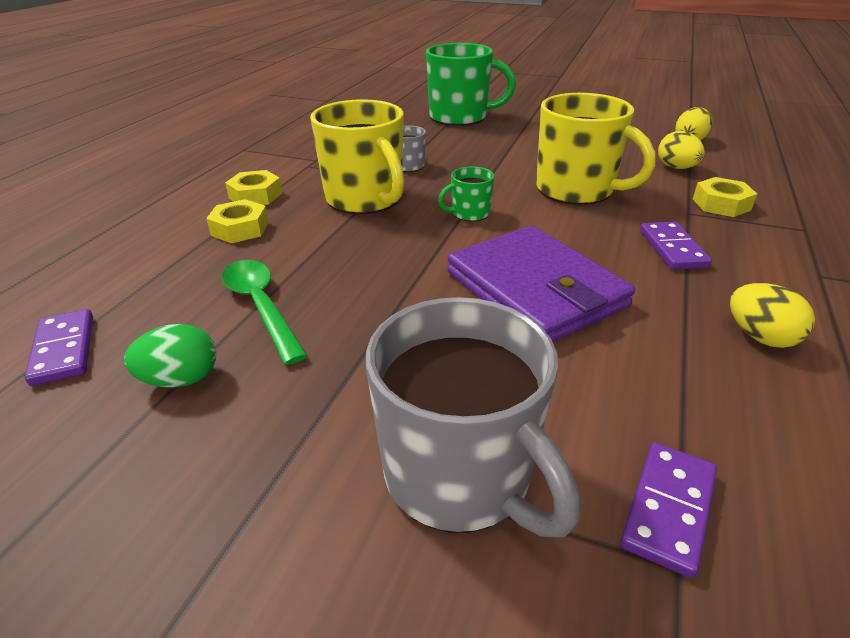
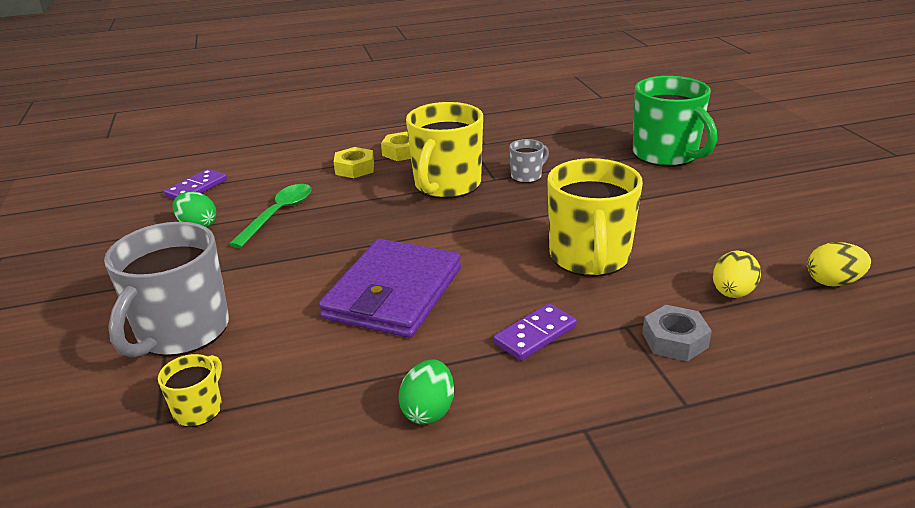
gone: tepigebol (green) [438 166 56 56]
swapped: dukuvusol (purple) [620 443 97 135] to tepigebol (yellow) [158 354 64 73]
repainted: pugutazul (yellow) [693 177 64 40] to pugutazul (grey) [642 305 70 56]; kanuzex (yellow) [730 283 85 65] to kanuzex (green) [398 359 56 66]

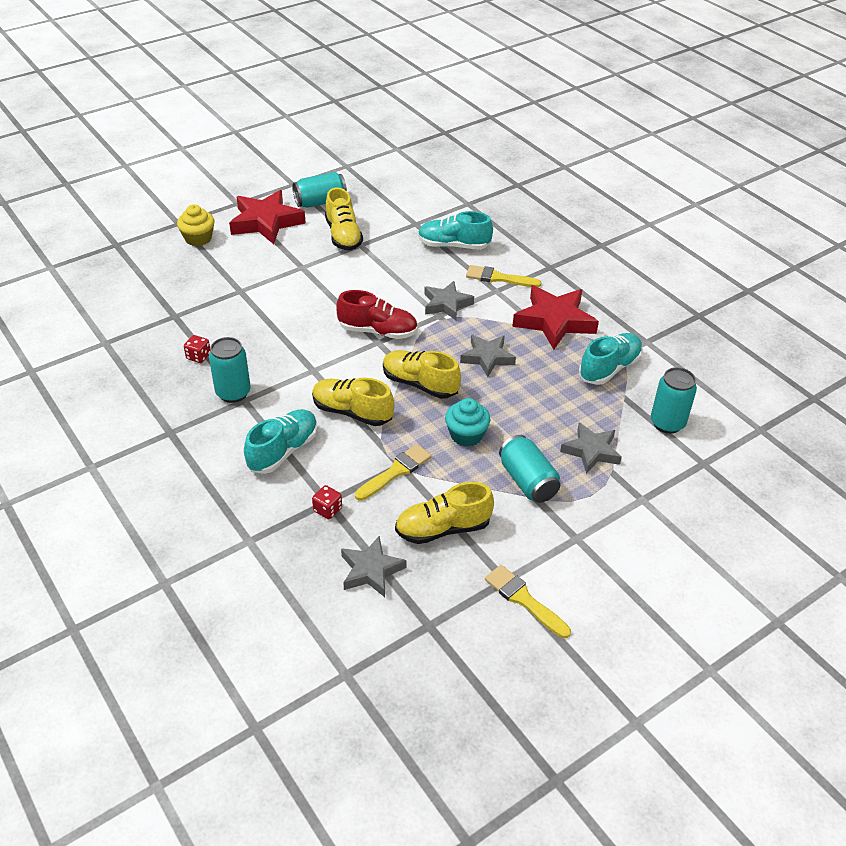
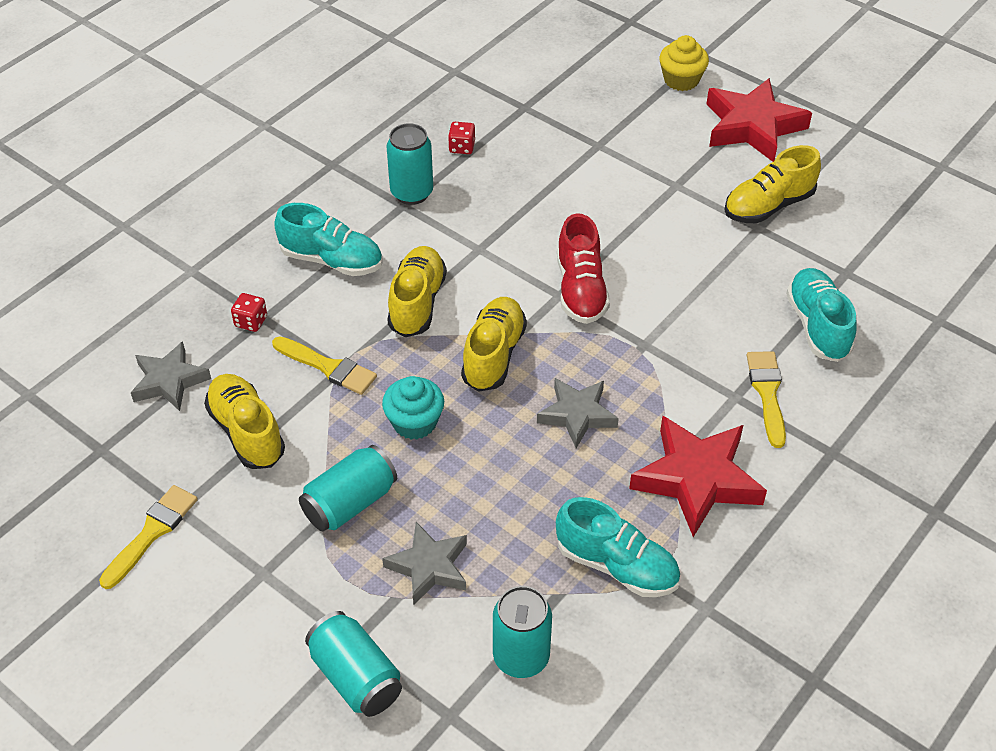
gone: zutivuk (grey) [424 281 50 39]
shifted: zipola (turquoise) [292 172 55 36] to [305 611 97 106]

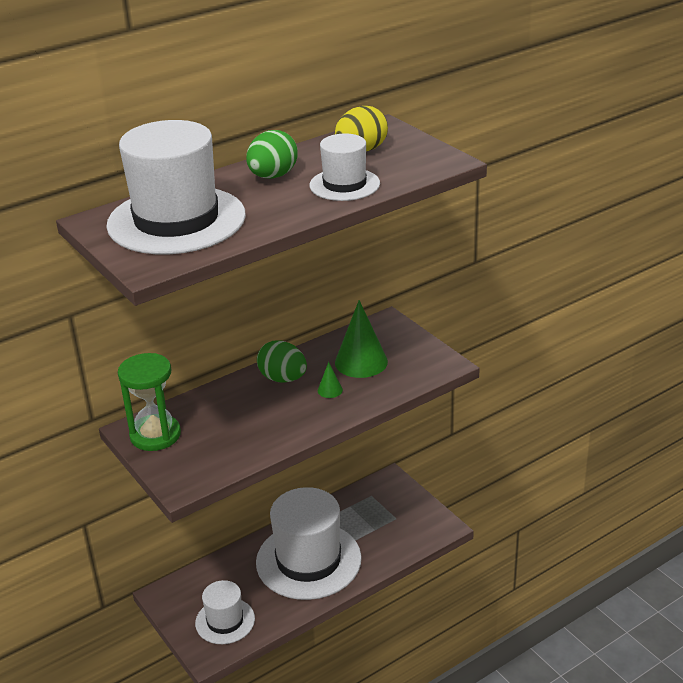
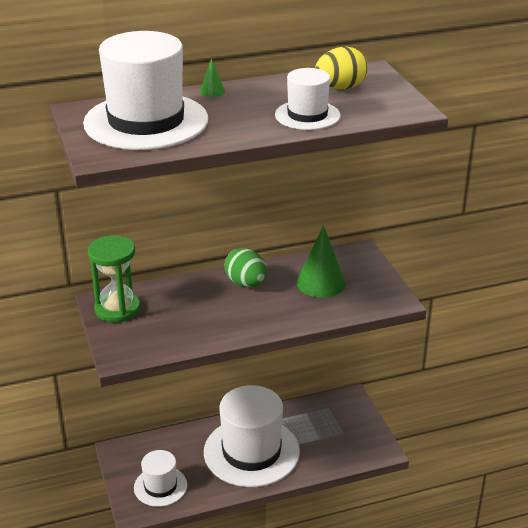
gone: kanuzex (green) [246 130 52 49]
shifted: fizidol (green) [318 362 25 36] to [200 58 25 39]

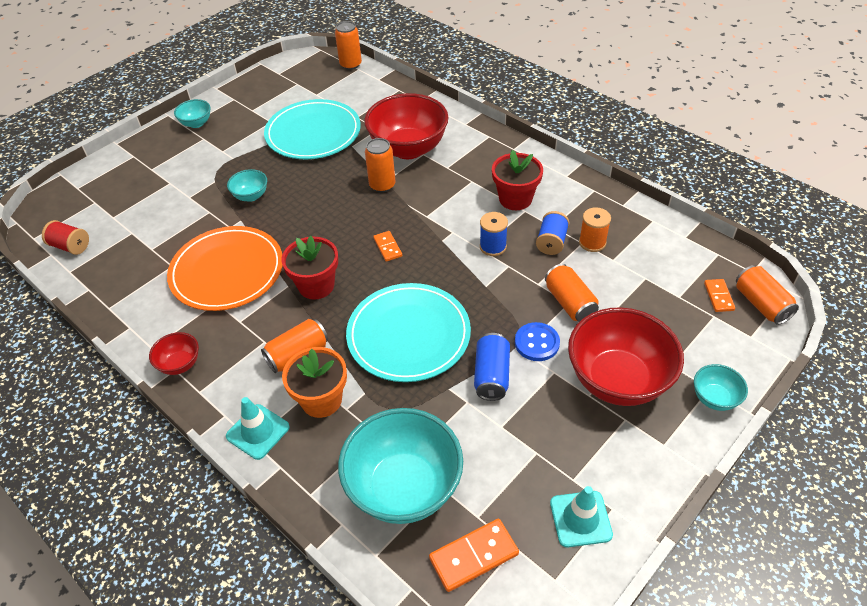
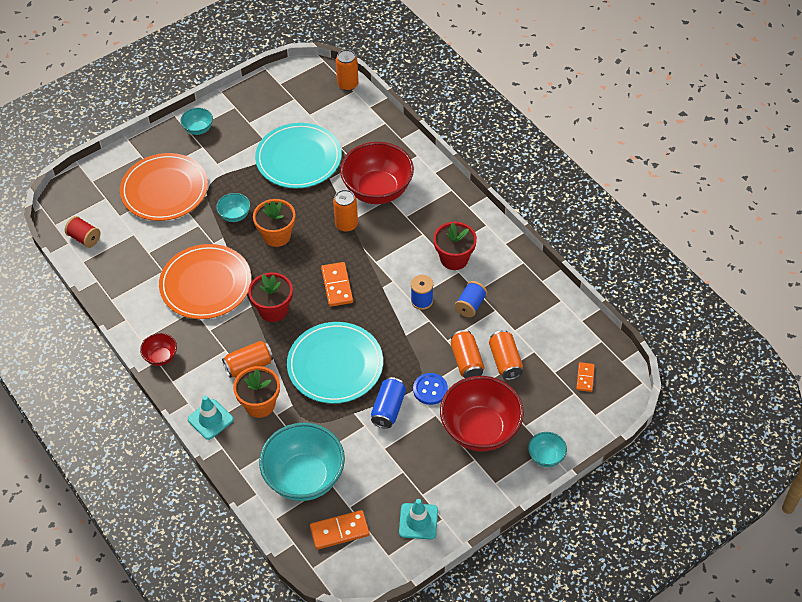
gone: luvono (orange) [579 207 32 45]
new: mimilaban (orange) [120 153 88 68]; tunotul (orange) [253 199 42 48]
shifted: zipola (orange) [736 265 63 60] to [489 330 34 50]
scaled: dukuvusol (orange) [373 231 29 31] = [321 262 32 45] x1.63

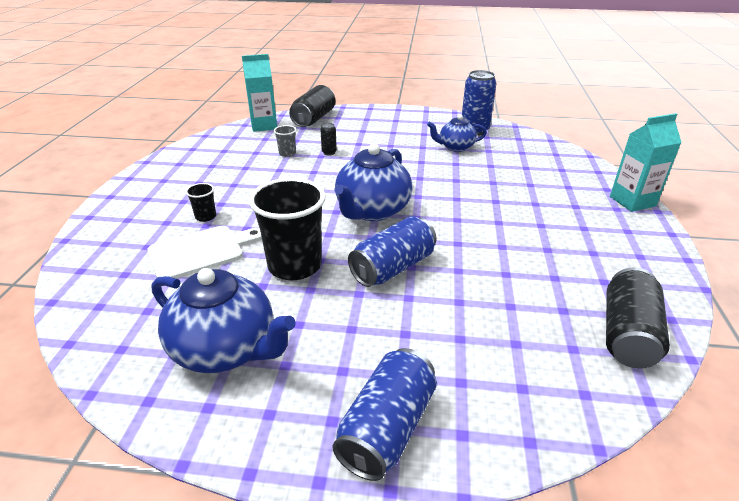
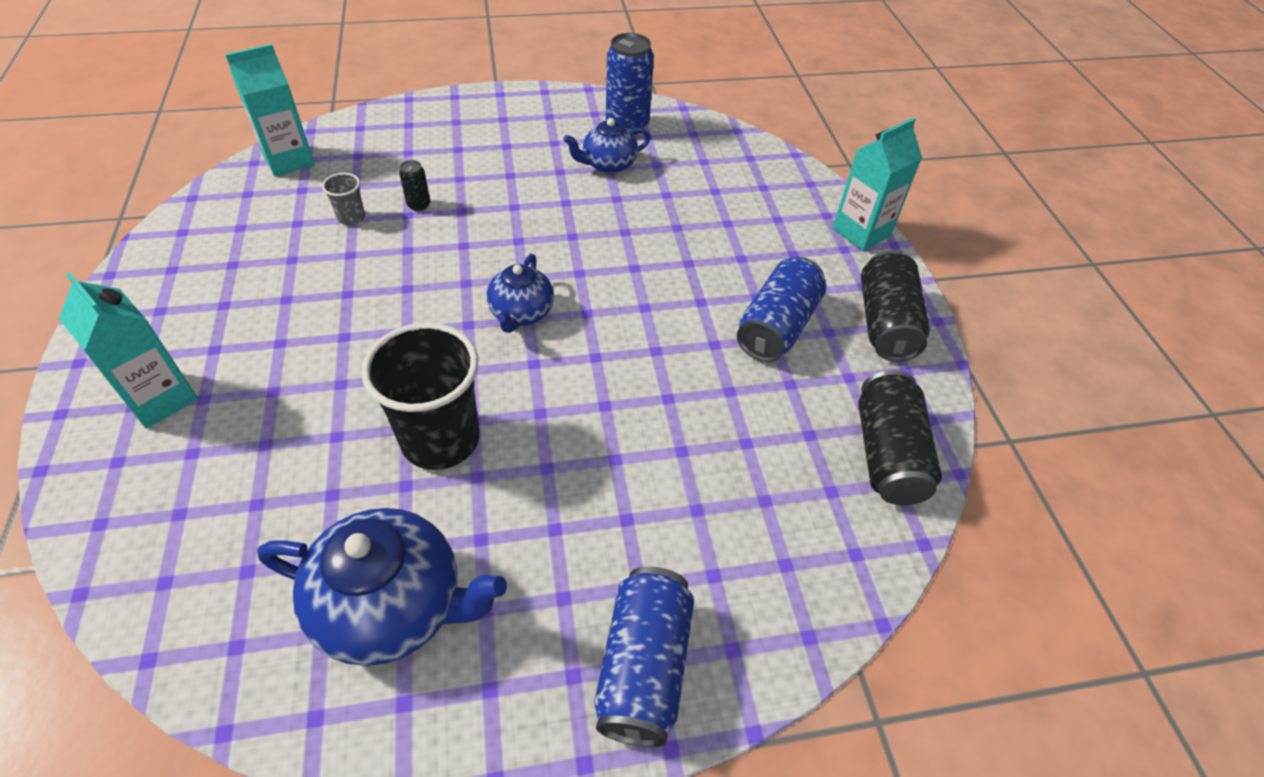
gone: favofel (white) [148 226 114 53]; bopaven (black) [186 183 30 39]
new: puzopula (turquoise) [59 272 139 156]
shifted: zipola (black) [289 85 46 42] to [861 250 69 111]; zipola (blue) [348 216 89 71] to [737 257 89 105]
scaled: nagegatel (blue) [335 143 78 78] = [487 254 67 79] x0.59

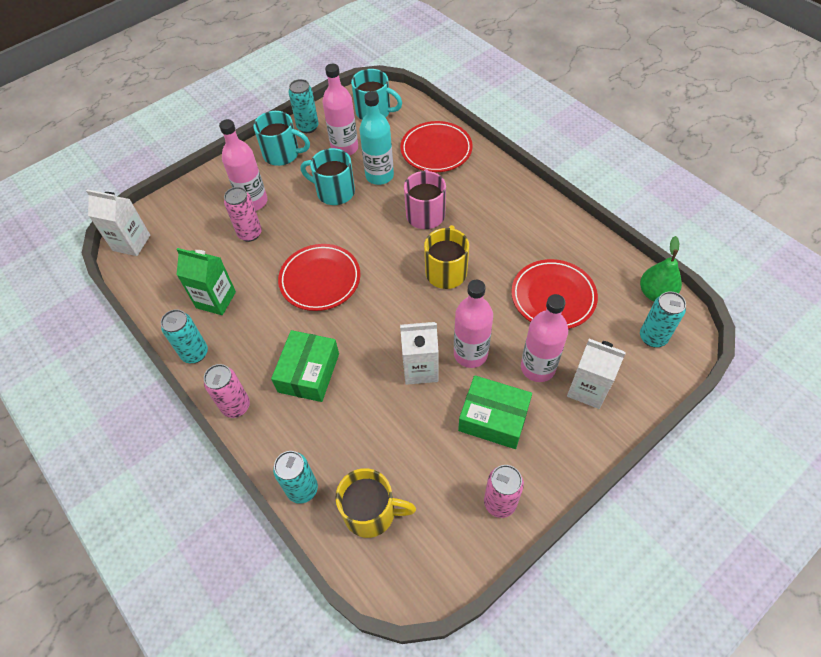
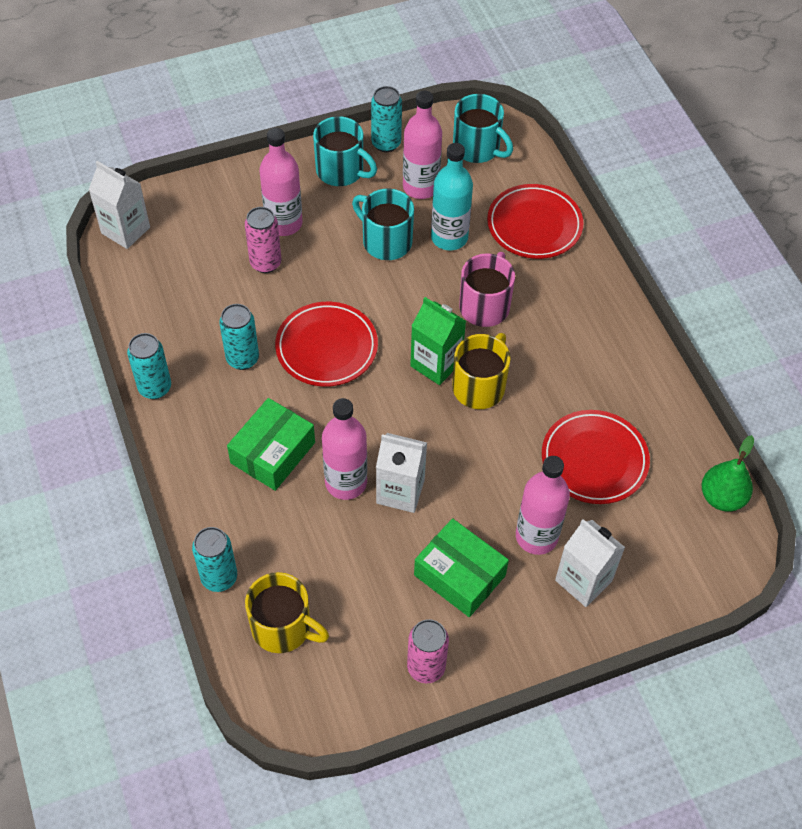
gone: zipola (pink) [204 364 46 54]
shifted: puzopula (green) [176 248 60 67] to [410 297 56 88]; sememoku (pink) [454 280 39 88] to [322 398 45 102]; zipola (turquoise) [640 291 46 56] to [219 304 40 66]

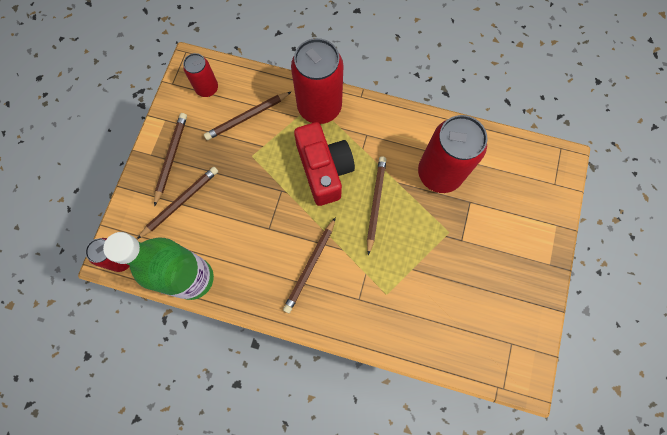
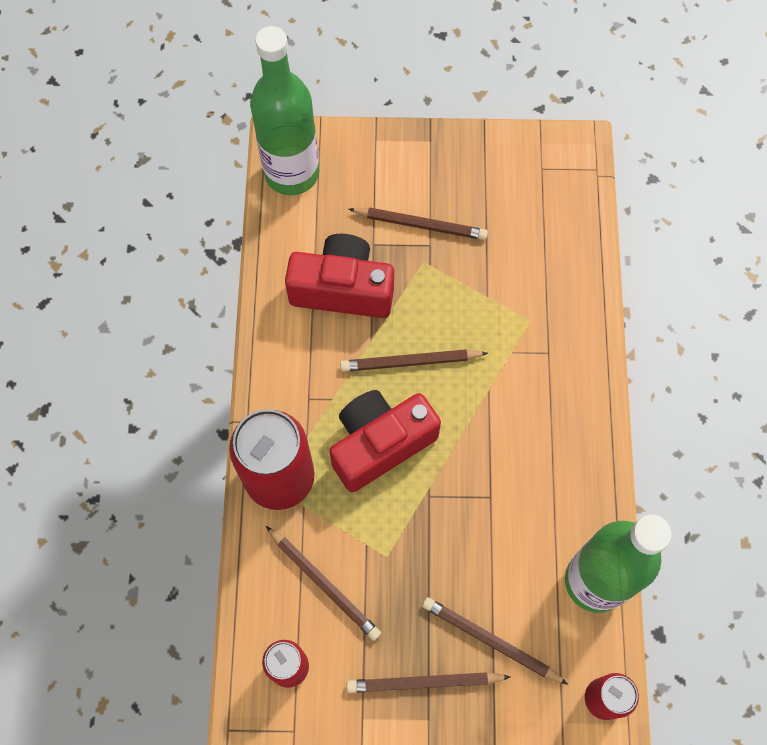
new: sememoku (green) [250 26 69 169]
shifted: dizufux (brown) [283 217 53 96] to [348 207 140 33]
swapped: zipola (red) [418 115 69 78] to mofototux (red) [285 234 109 84]

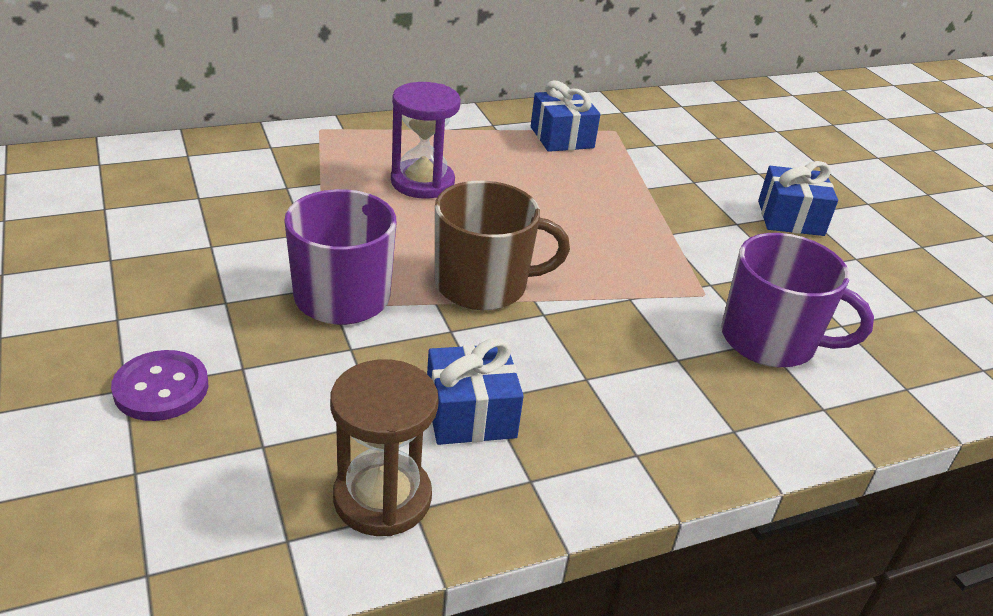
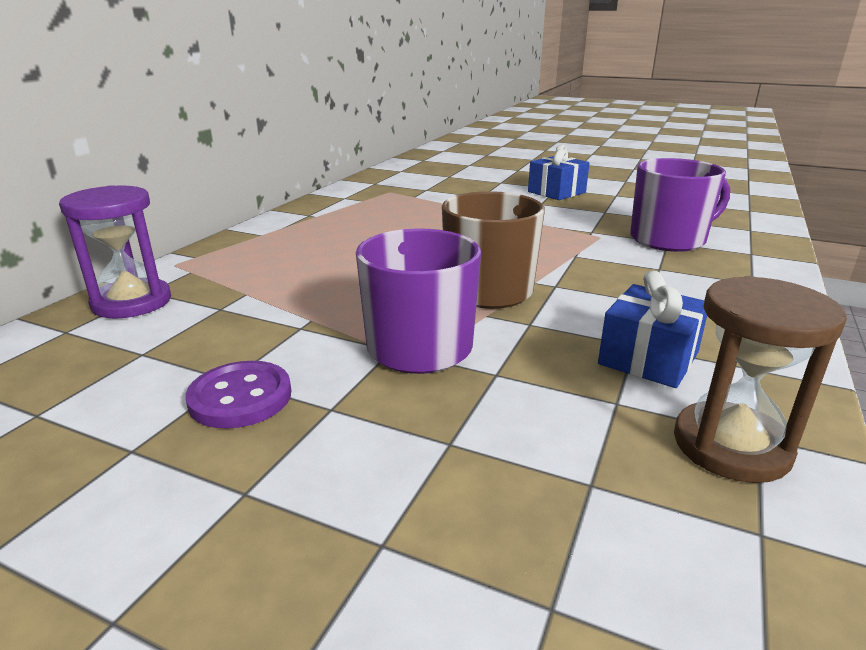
gone: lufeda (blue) [531 80 69 72]
shifted: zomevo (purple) [111 350 97 71] to [185 361 106 68]; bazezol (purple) [391 82 70 117] to [59 185 112 134]

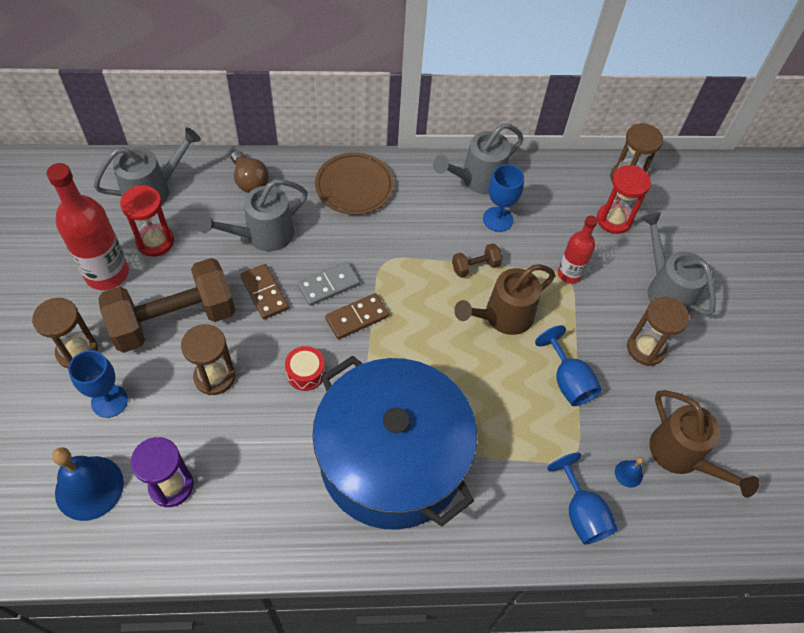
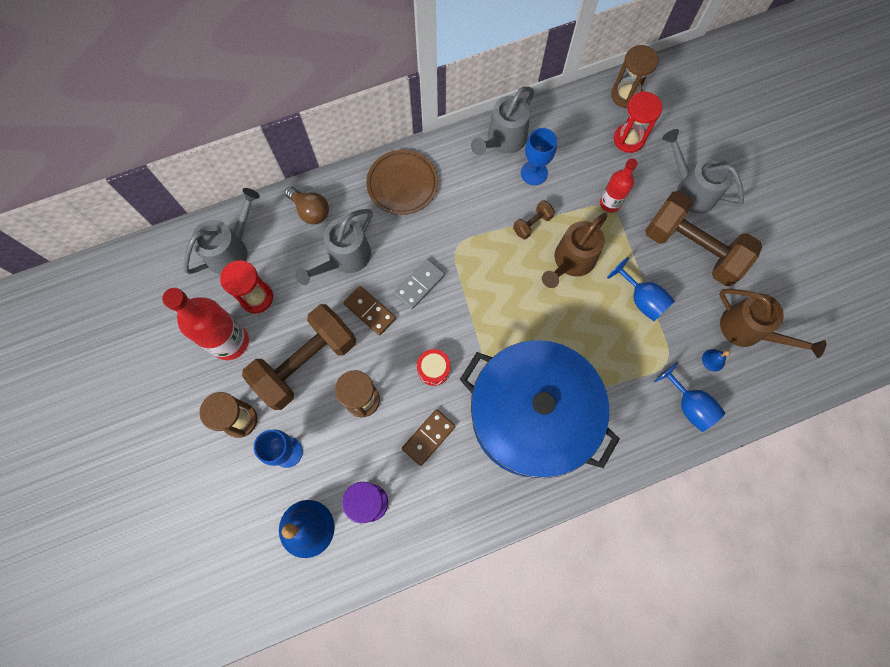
shifted: dukuvusol (brown) [325 293 64 46] to [402 409 54 57]
swapped: bazezol (brown) [627 297 62 69] to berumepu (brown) [645 191 117 95]

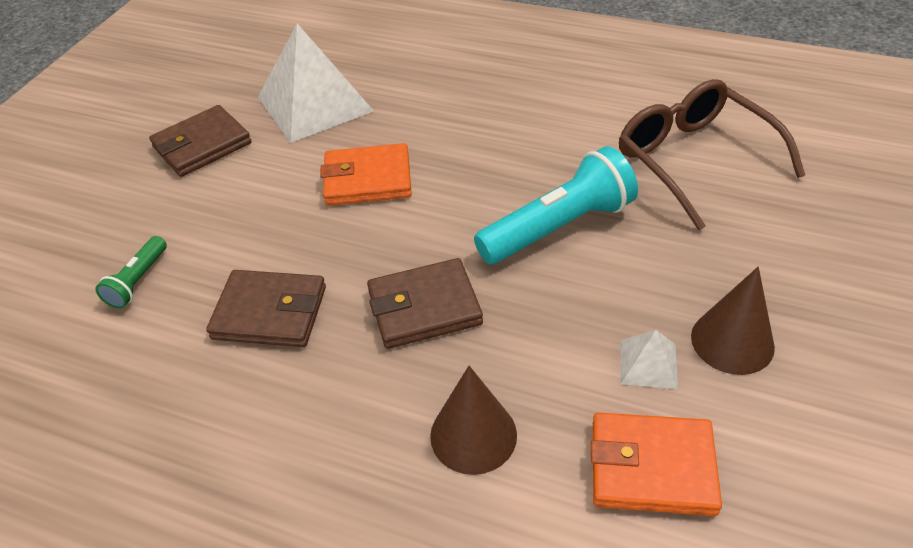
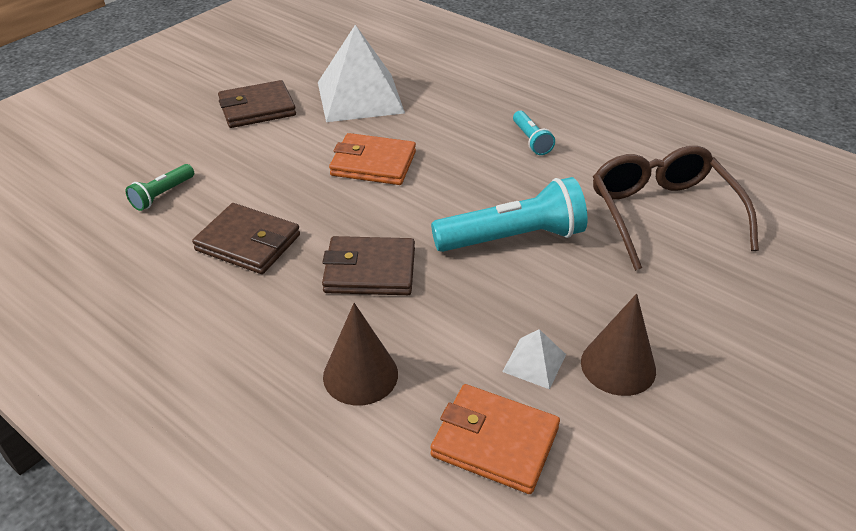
new: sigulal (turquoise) [513 111 42 44]

